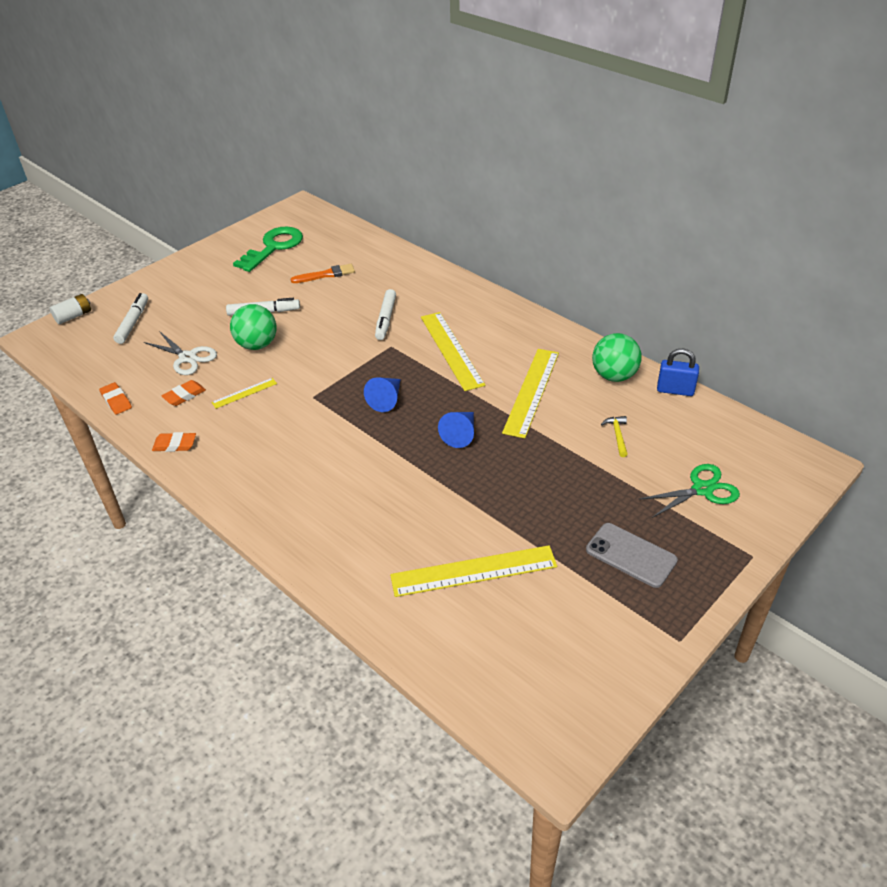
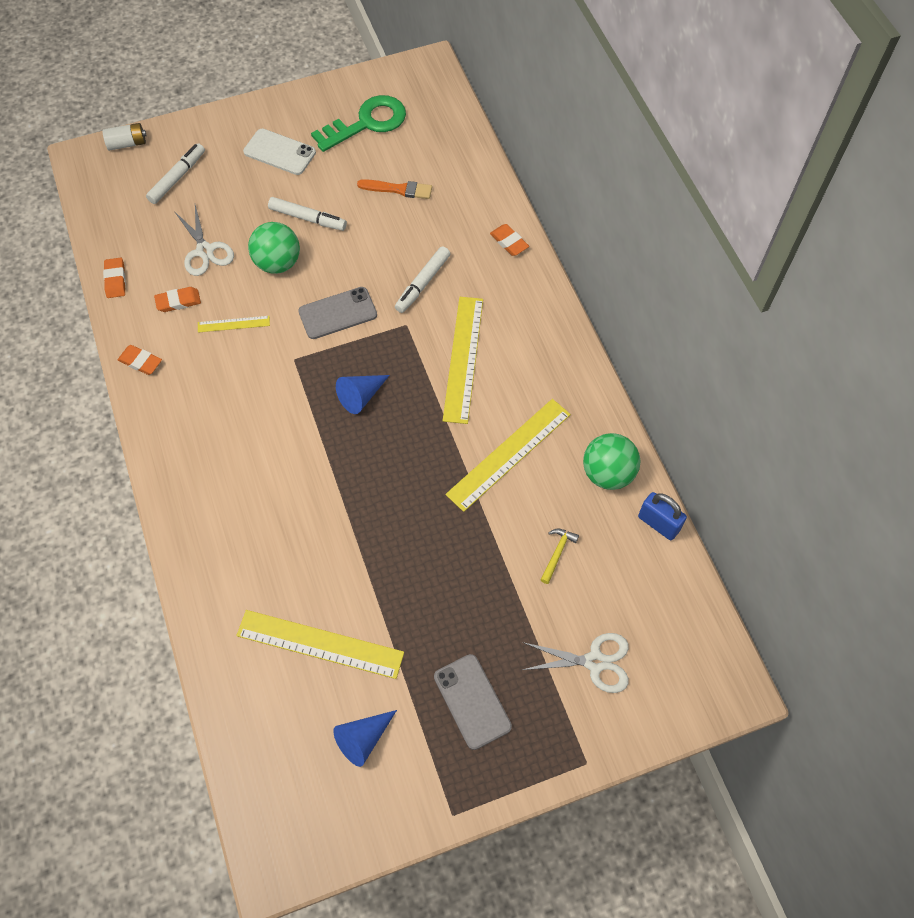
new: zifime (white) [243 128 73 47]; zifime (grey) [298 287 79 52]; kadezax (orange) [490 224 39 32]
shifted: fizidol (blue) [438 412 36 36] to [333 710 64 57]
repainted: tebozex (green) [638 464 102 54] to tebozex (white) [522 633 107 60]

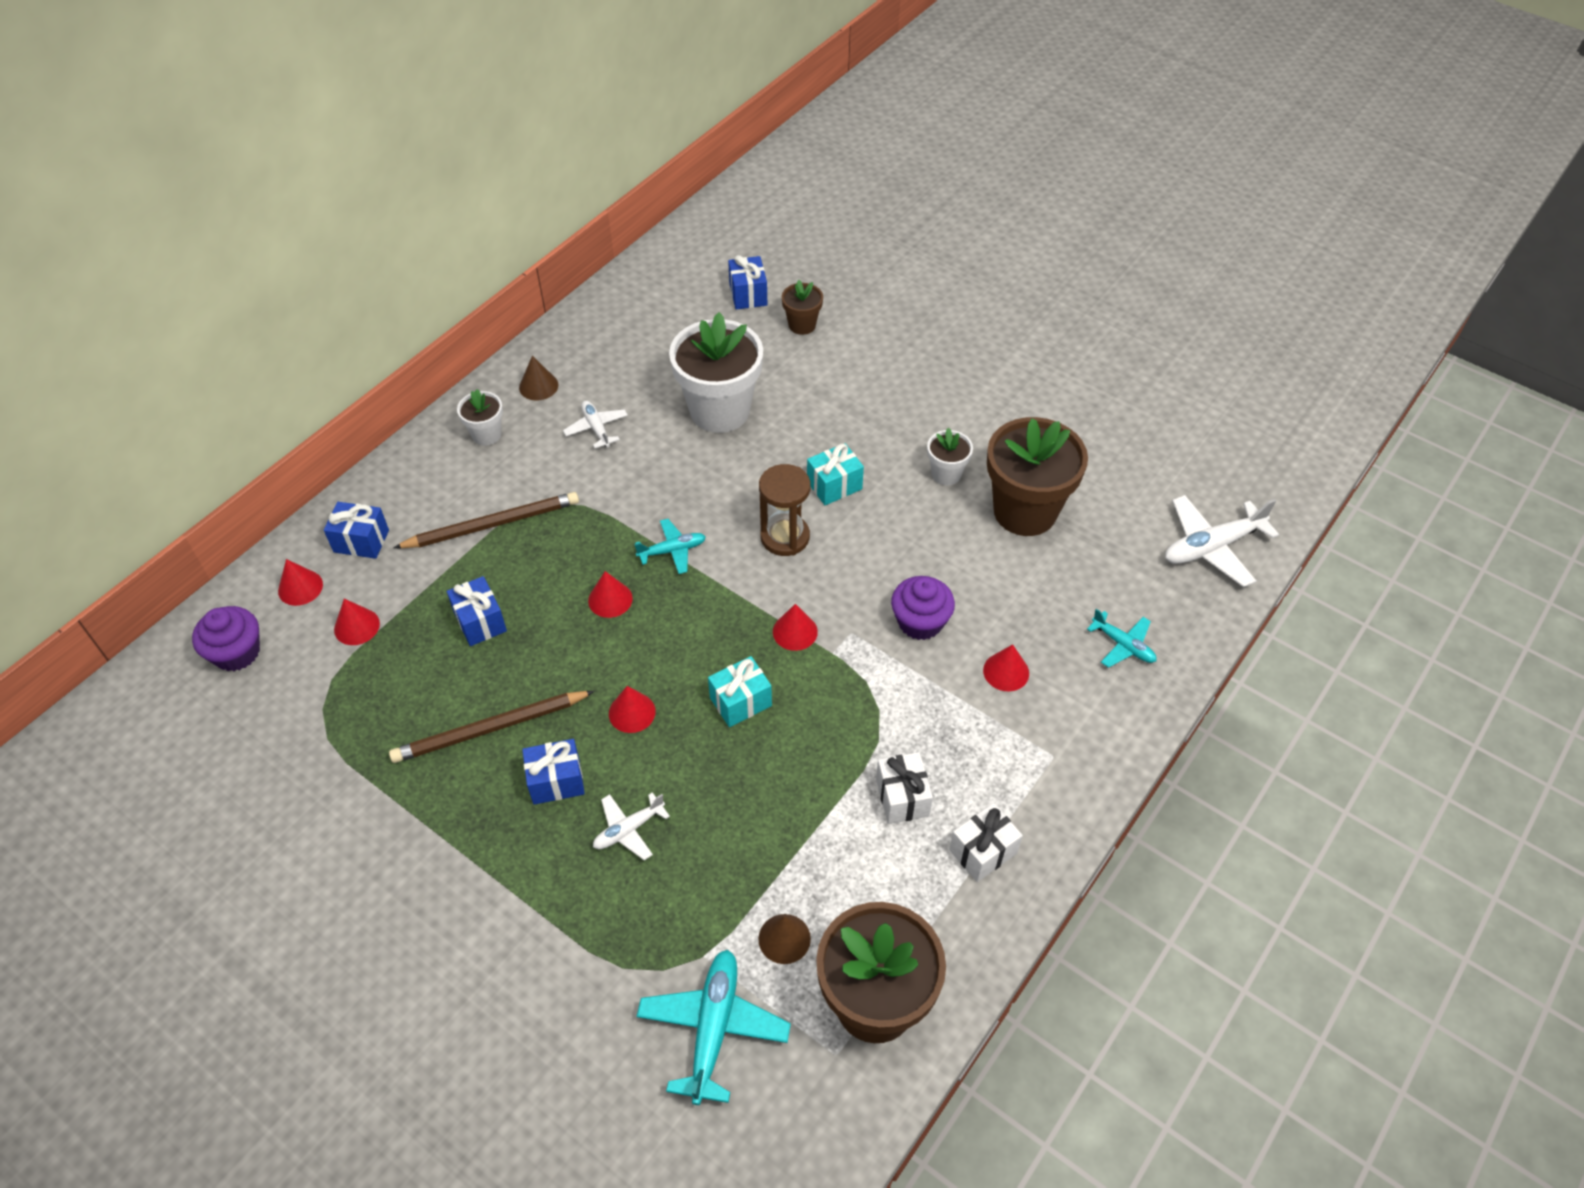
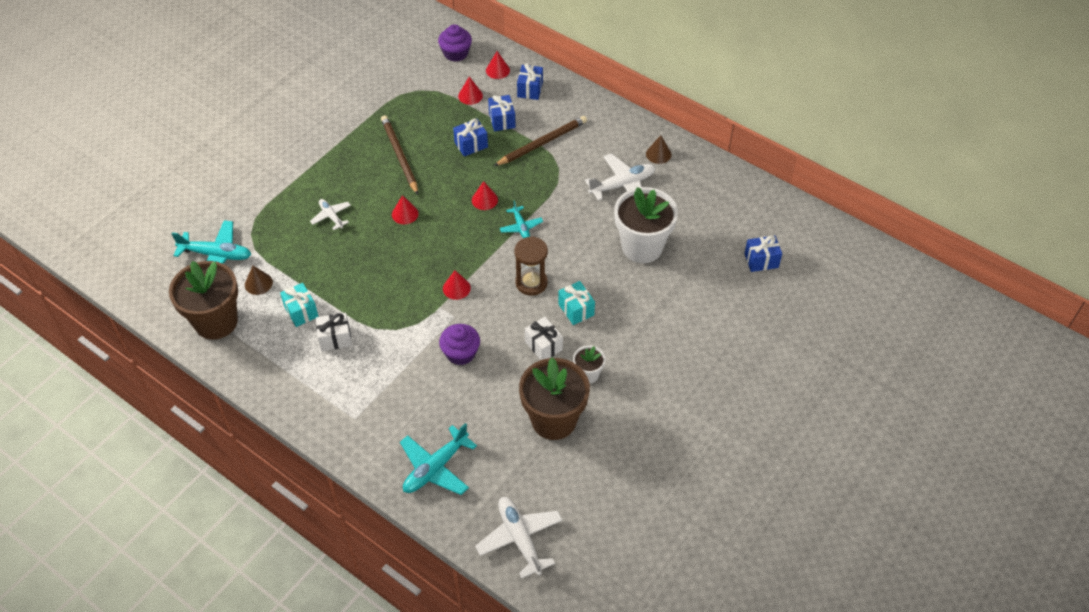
gone: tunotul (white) [457 389 46 57]; tunotul (brown) [782 280 41 55]; fizidol (red) [983 644 46 47]
shifted: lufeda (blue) [522 739 63 66] to [488 95 28 36]; lufeda (turquoise) [708 656 64 71] to [280 283 39 44]; lufeda (white) [949 803 74 79] to [525 317 38 43]
rotated: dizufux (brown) [393 492 186 56] = [494 116 93 50] 105 degrees counterclockwise
scaled: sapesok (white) [563 400 65 48] = [585 153 70 48] x1.71; sapesok (turquoise) [1087 609 69 59] = [400 423 77 72] x1.71

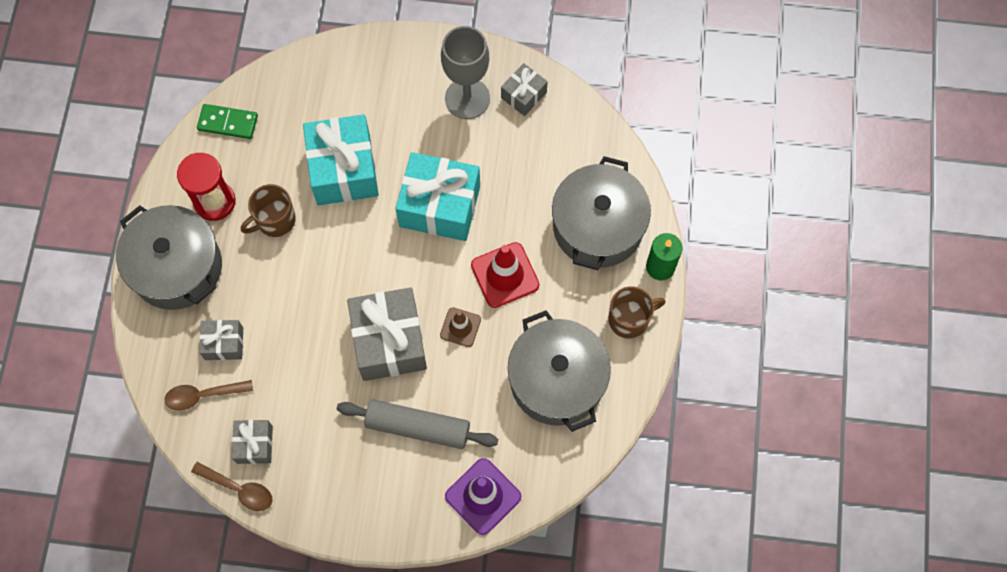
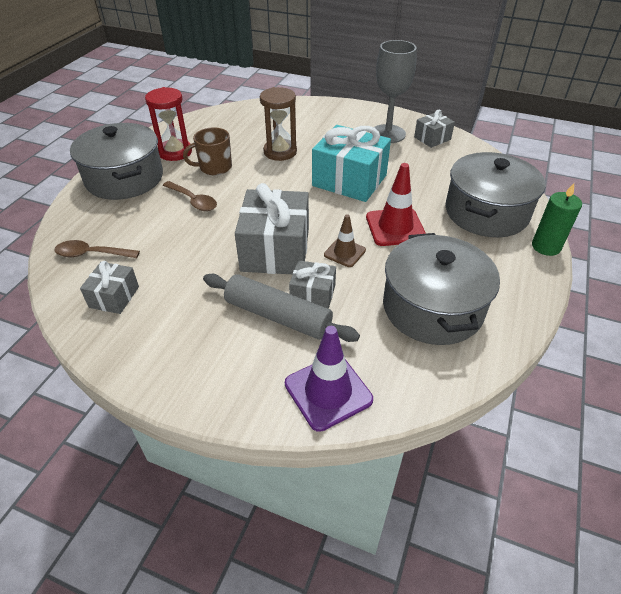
gone: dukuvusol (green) [197 104 61 35]; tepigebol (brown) [608 286 58 53]
shifted: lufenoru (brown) [191 462 82 49] to [163 181 54 30]; lufeda (grey) [199 320 44 40] to [289 260 47 49]
swapped: lufeda (turquoise) [303 114 76 91] to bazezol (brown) [260 87 37 74]

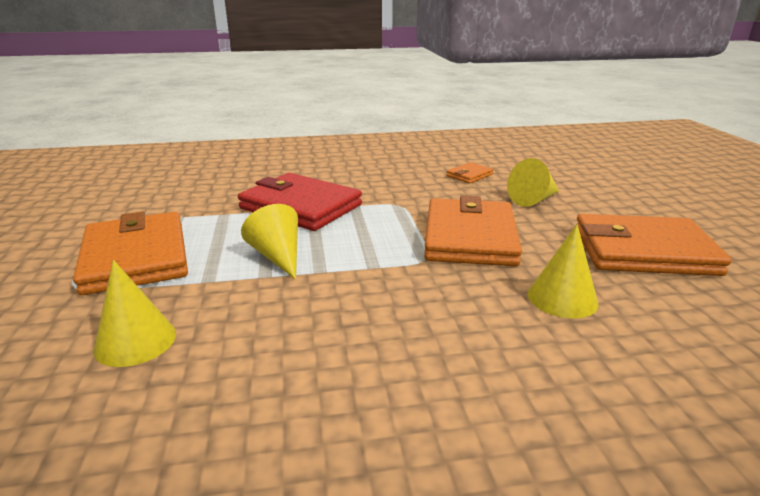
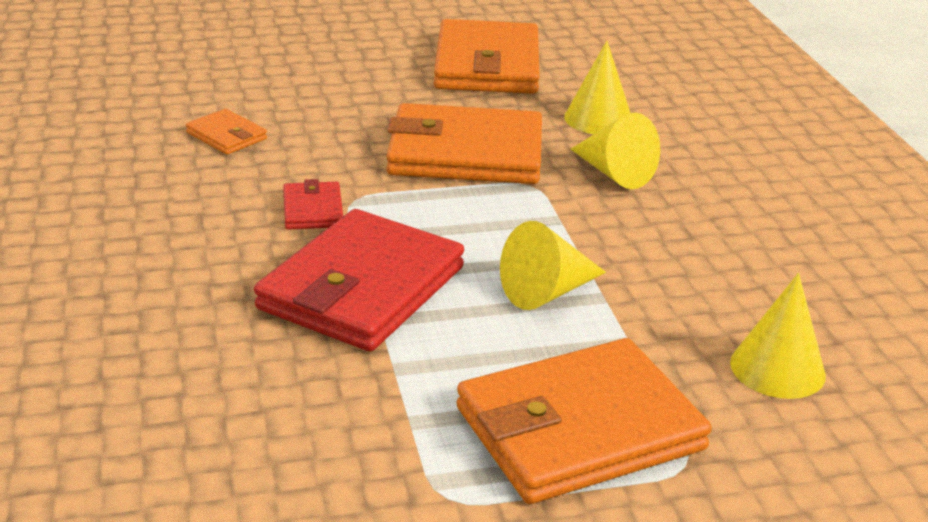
new: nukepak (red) [283 179 60 50]
shifted: fizidol (yellow) [507 158 52 49] to [571 113 89 76]

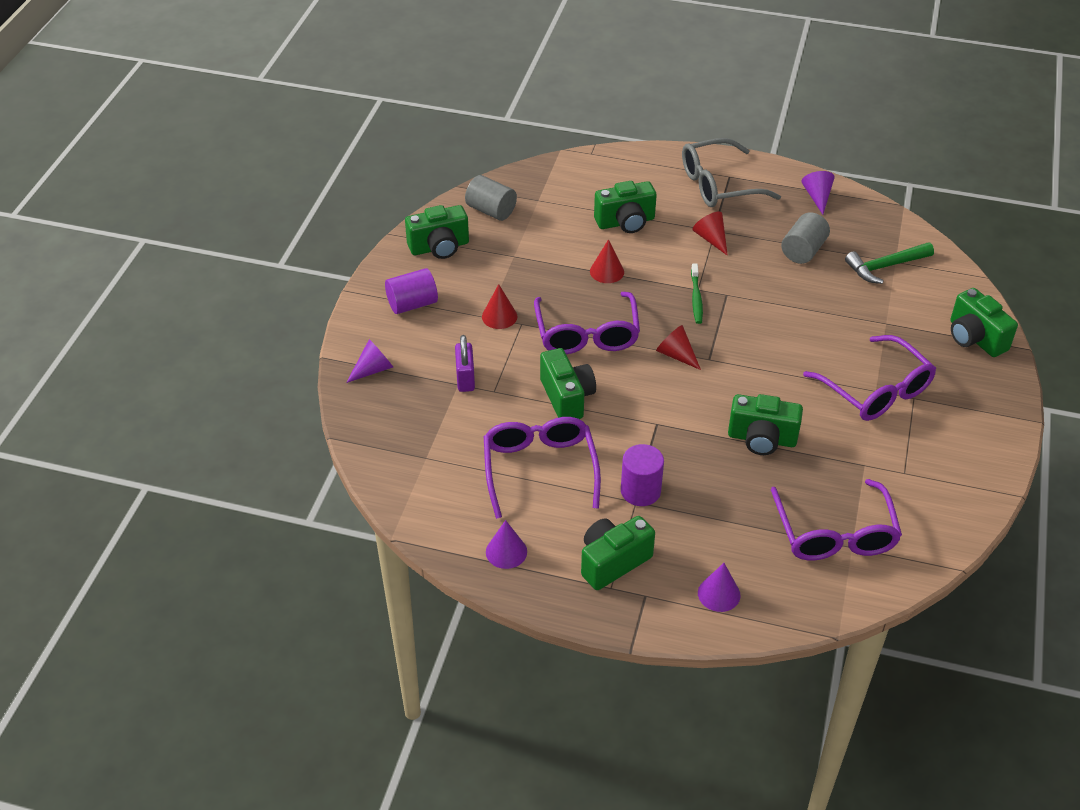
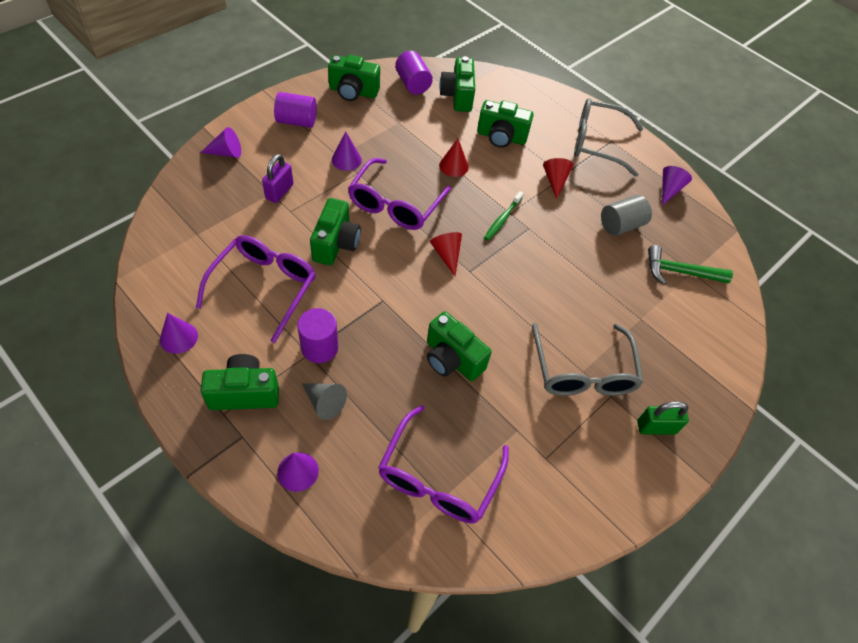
new: fizidol (grey) [302 383 45 37]; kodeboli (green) [637 401 52 34]
shifted: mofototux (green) [950 288 68 69] to [440 56 35 56]
repainted: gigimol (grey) [465 175 52 46] to gigimol (purple) [395 51 38 43]; fizidol (red) [482 284 35 45] to fizidol (purple) [332 131 30 40]; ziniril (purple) [803 335 133 86] to ziniril (grey) [532 323 112 73]

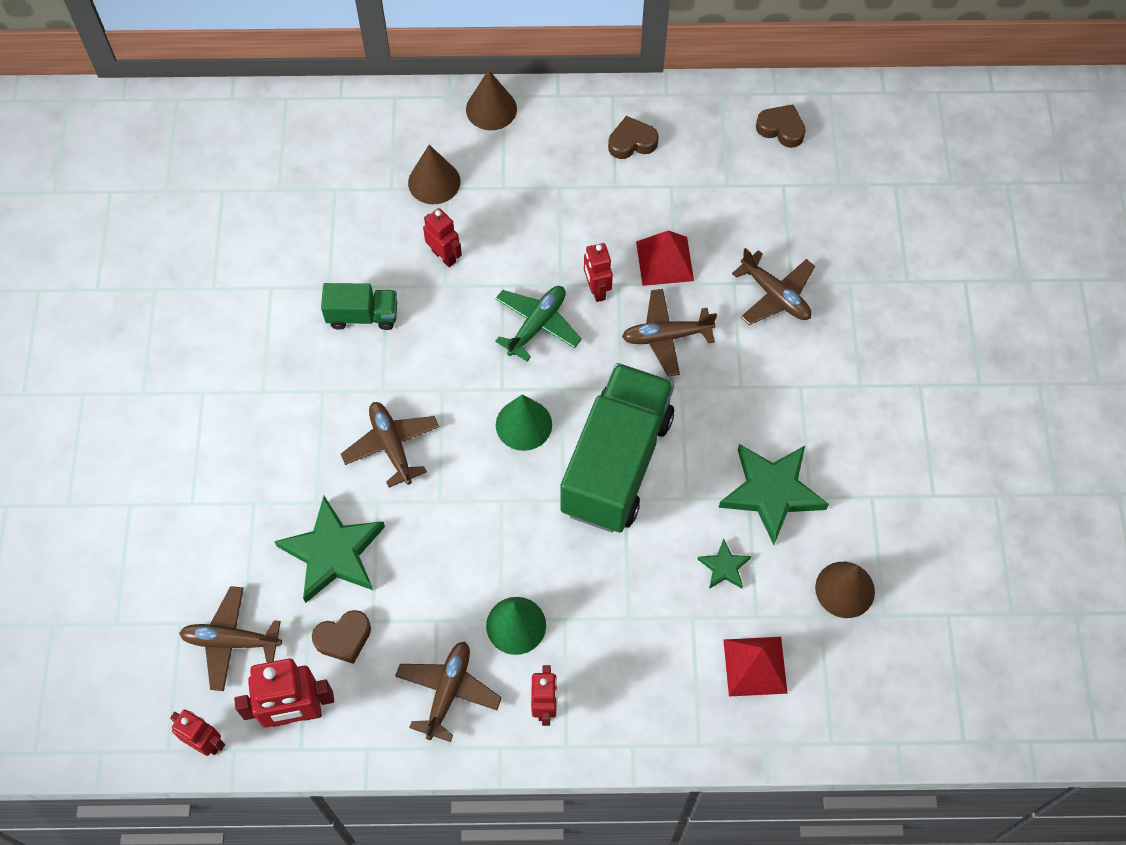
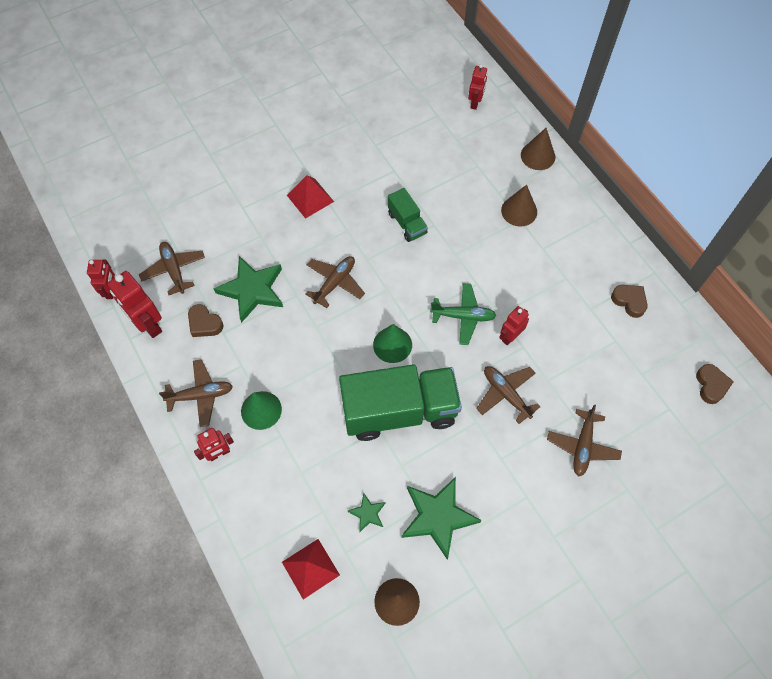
shifted: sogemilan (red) [423 208 39 59] to [468 64 19 46]; fizidol (brown) [466 70 51 60] to [521 128 34 42]; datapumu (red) [636 230 58 56] to [287 175 47 44]

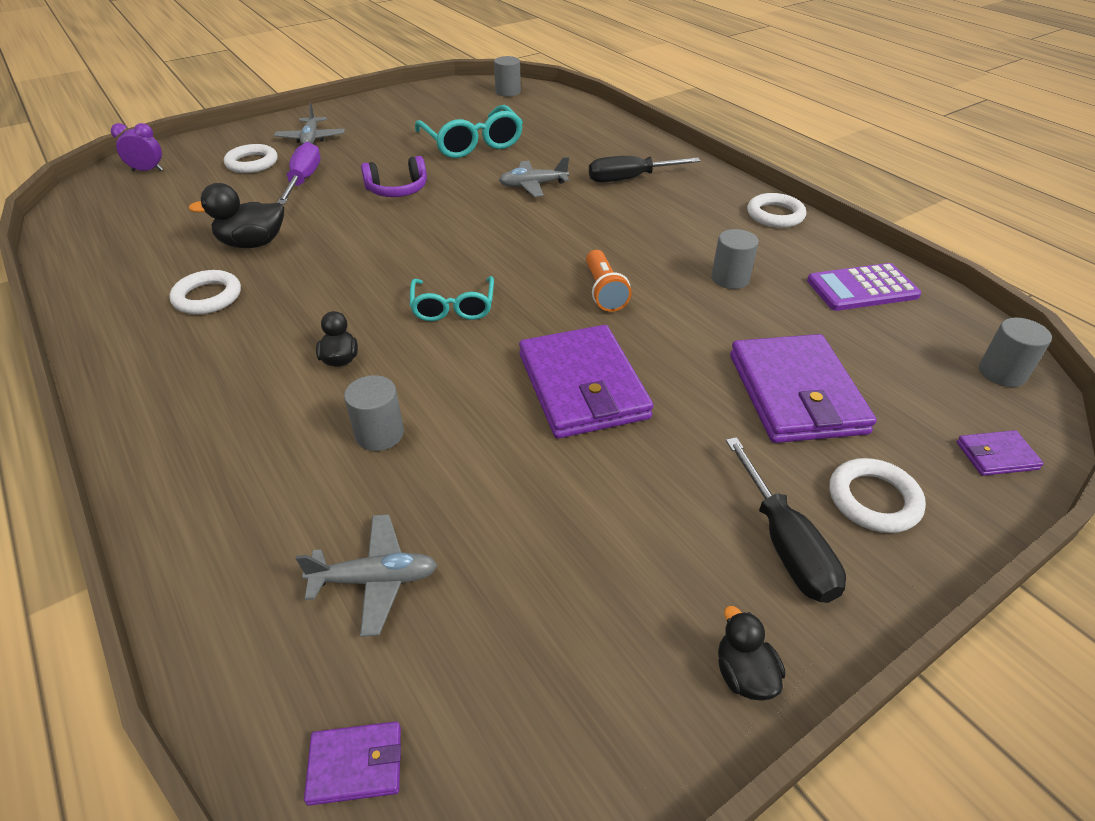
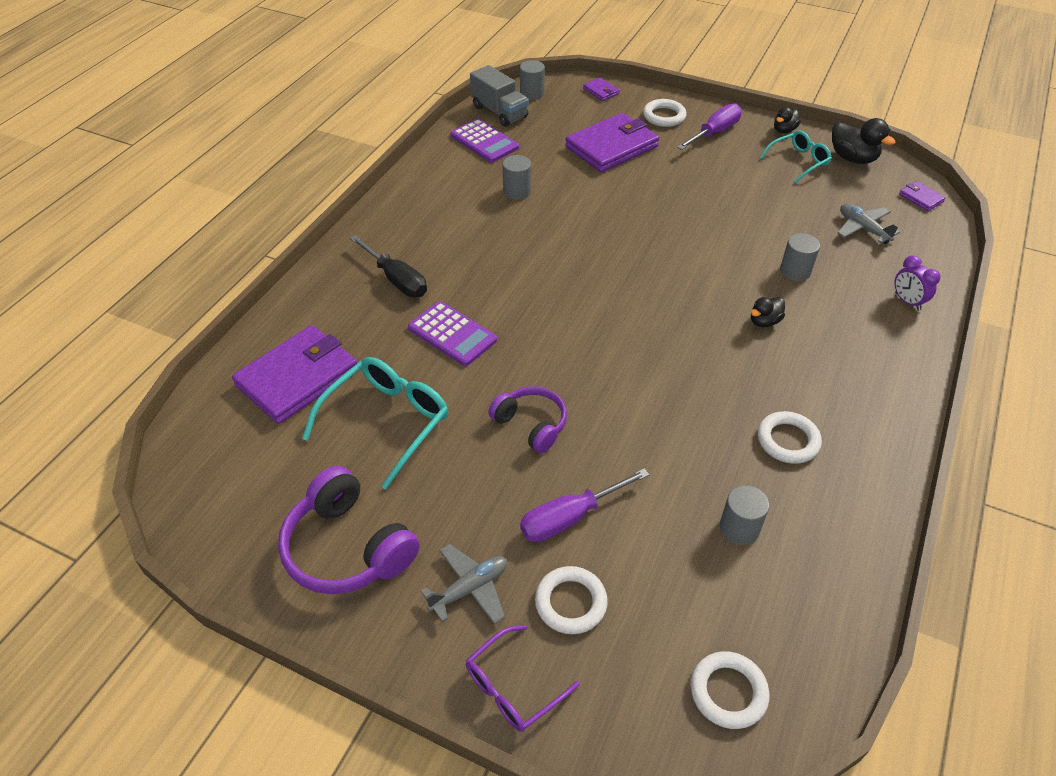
gone: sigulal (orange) [586 250 46 62]
new: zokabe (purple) [278 466 141 128]; ziniril (purple) [466 625 114 107]; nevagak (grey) [470 65 59 62]
shifted: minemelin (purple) [111 123 52 48] to [894 255 47 56]; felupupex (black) [189 183 95 65] to [832 118 63 46]; ziniril (turquoise) [410 276 84 45] to [760 131 72 52]; gigimol (grey) [494 56 27 41] to [720 485 49 60]; nukepak (purple) [519 325 134 114] to [232 325 125 99]; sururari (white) [747 193 59 35] to [690 651 80 78]
swapped: sapesok (grey) [499 157 70 40] to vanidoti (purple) [408 301 89 65]
repainted: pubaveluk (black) [726 437 120 166] to pubaveluk (purple) [677 104 65 46]

